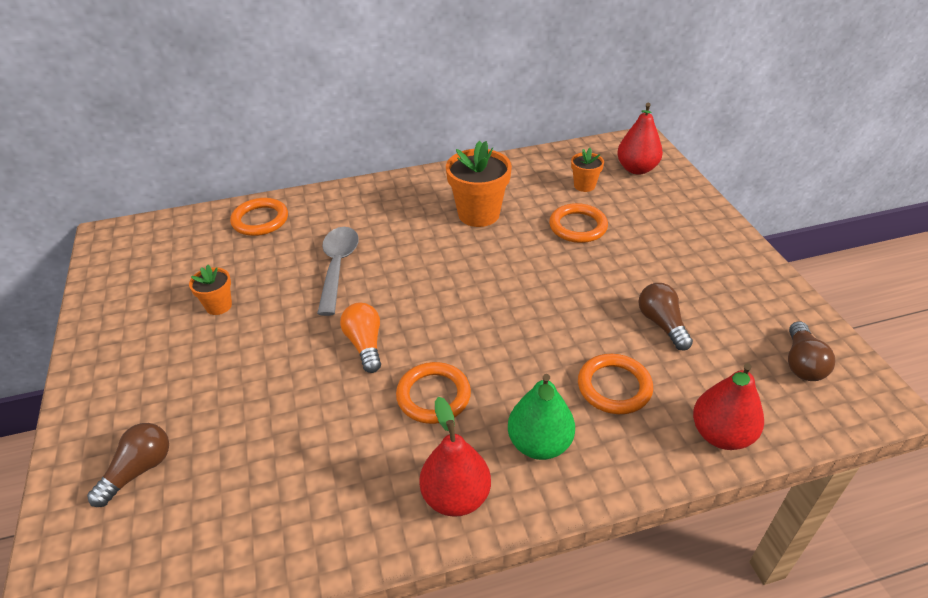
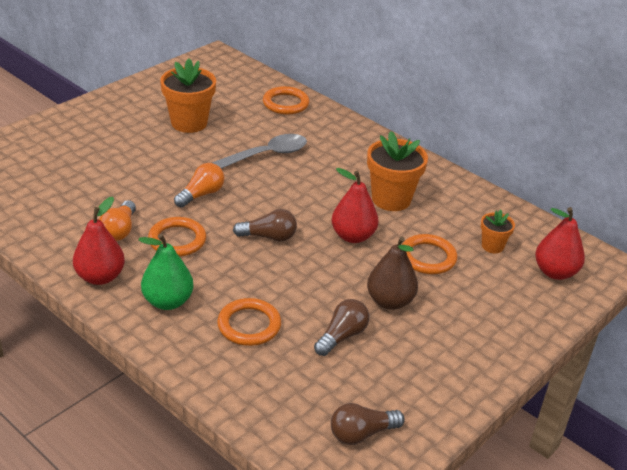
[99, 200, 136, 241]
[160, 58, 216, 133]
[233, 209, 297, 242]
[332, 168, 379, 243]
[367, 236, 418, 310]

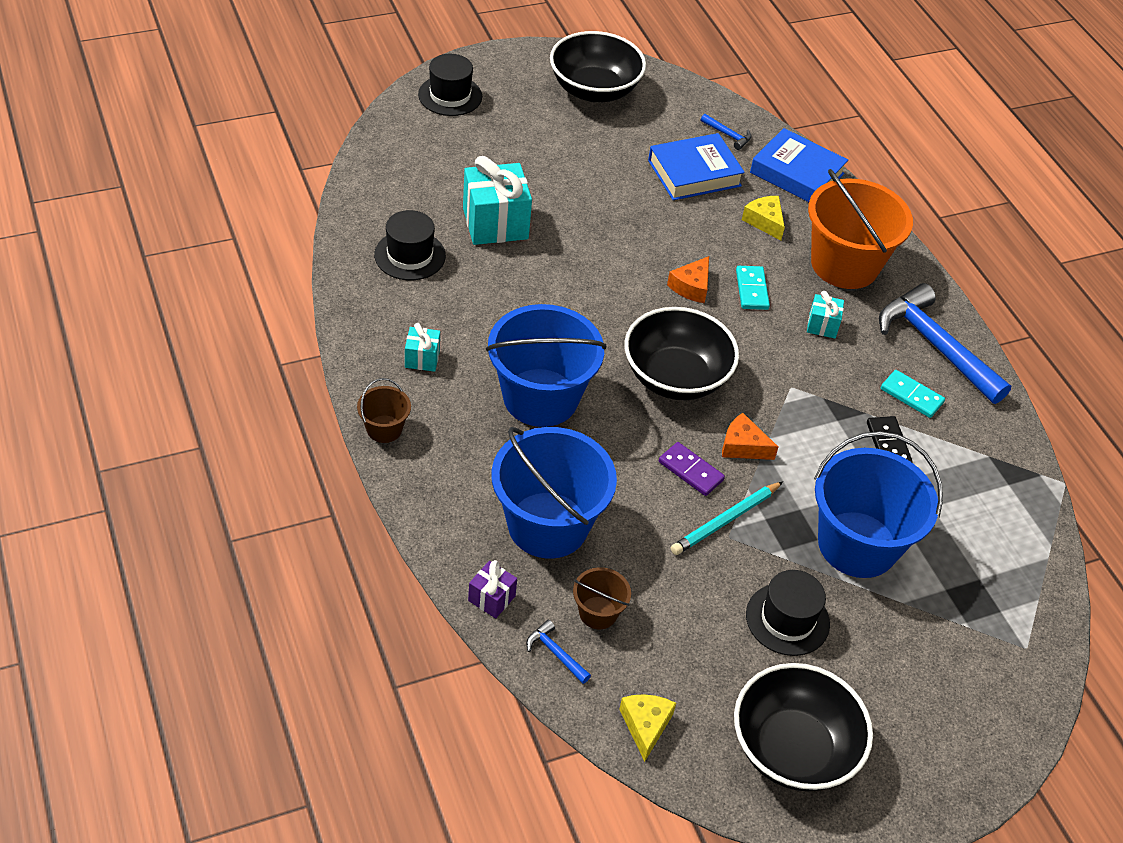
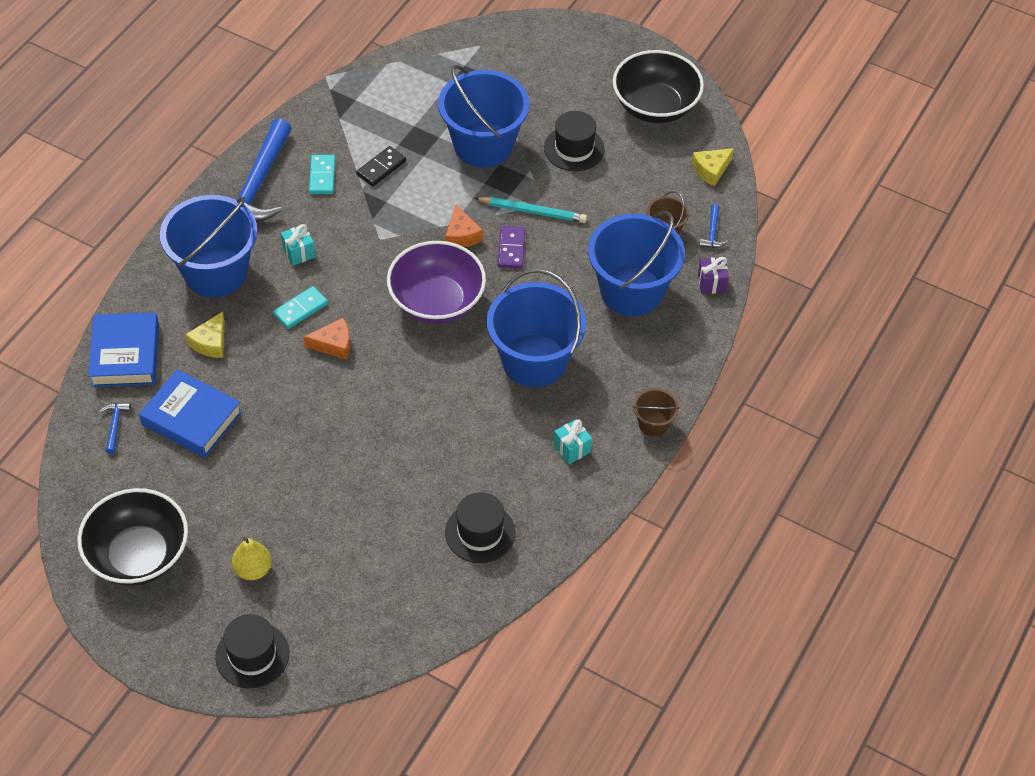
[160, 195, 257, 297]
[232, 537, 272, 580]
[387, 241, 486, 324]
[463, 156, 532, 245] (first image)

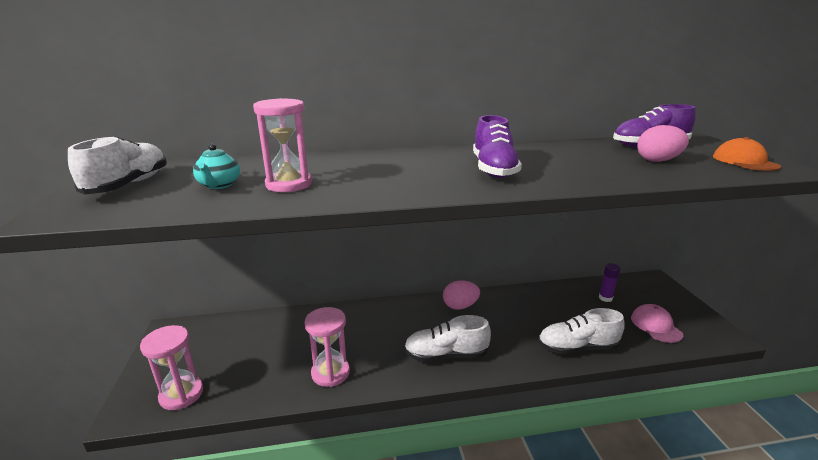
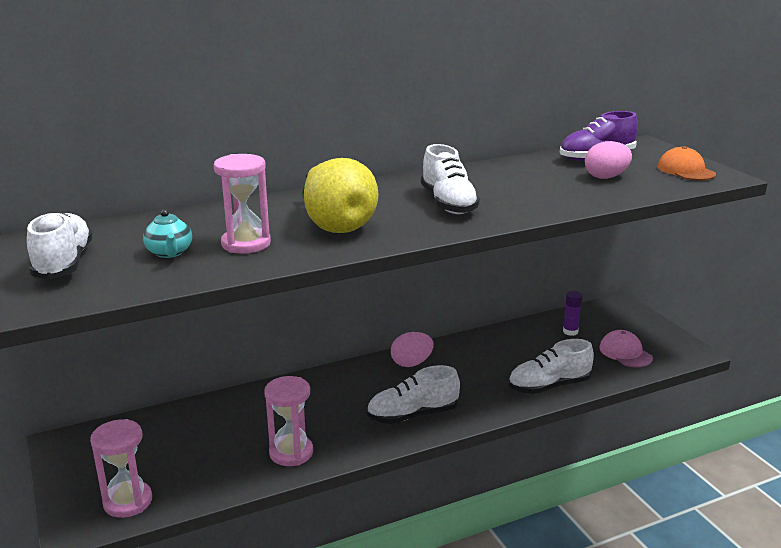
[302, 158, 378, 233]
[421, 144, 480, 214]

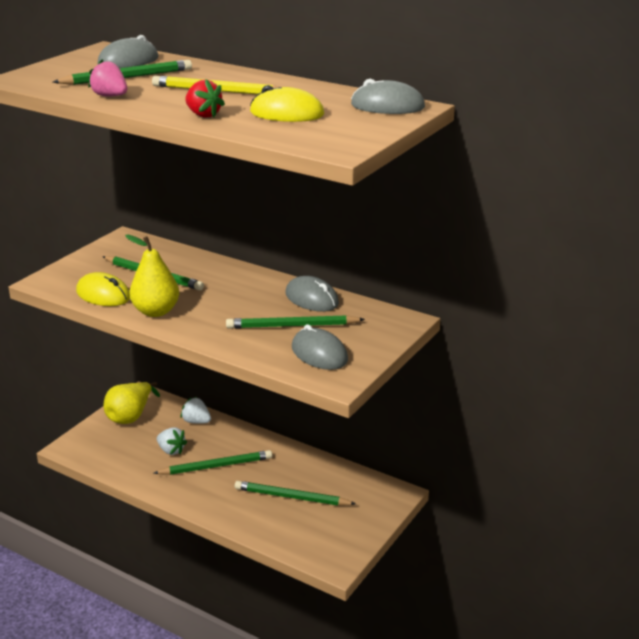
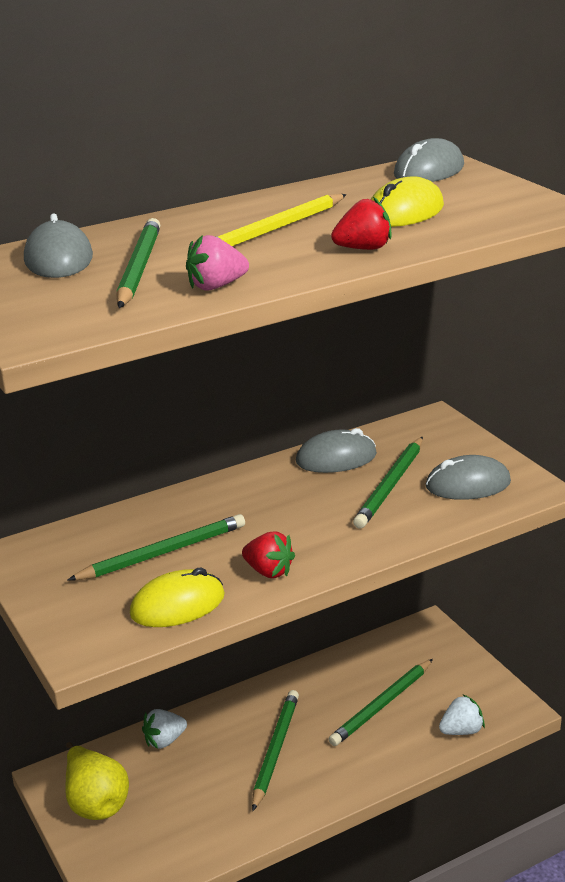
[242, 532, 295, 578]
[439, 694, 485, 735]

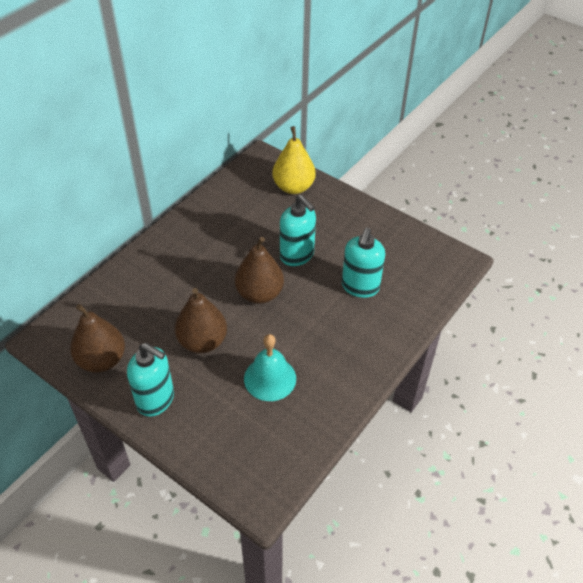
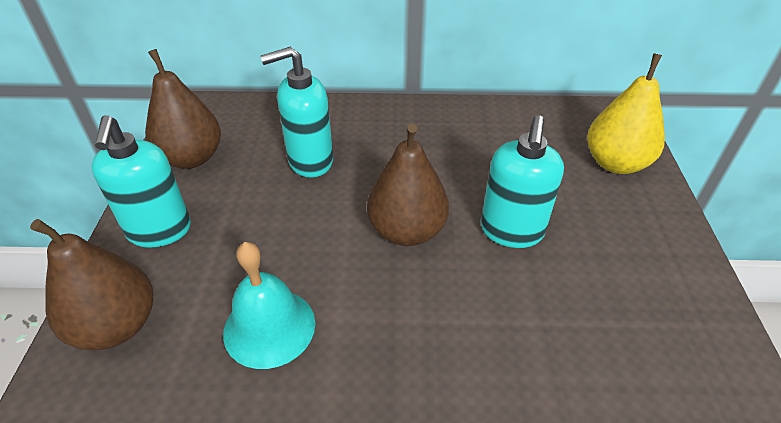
[30, 219, 153, 350]
[260, 47, 333, 178]

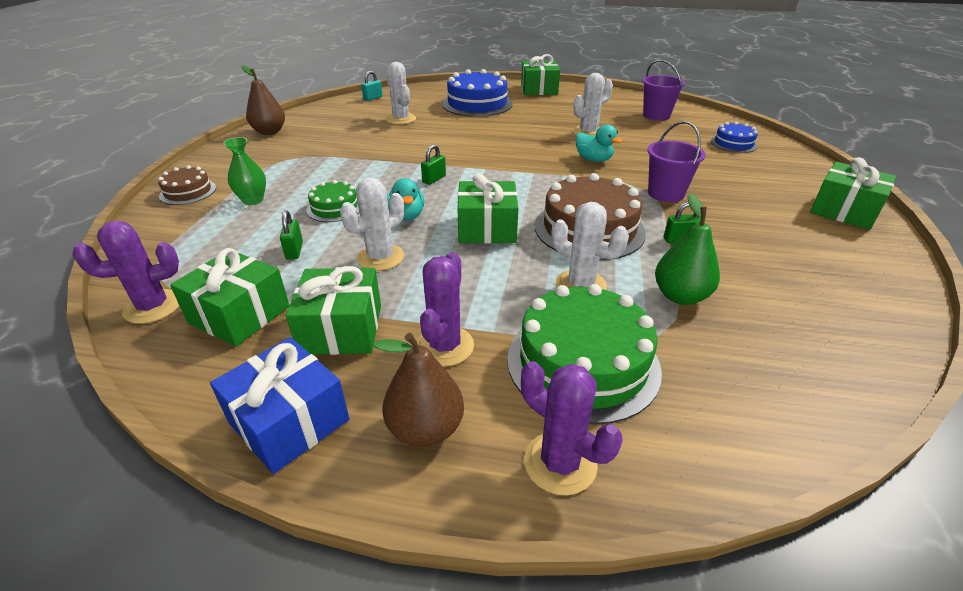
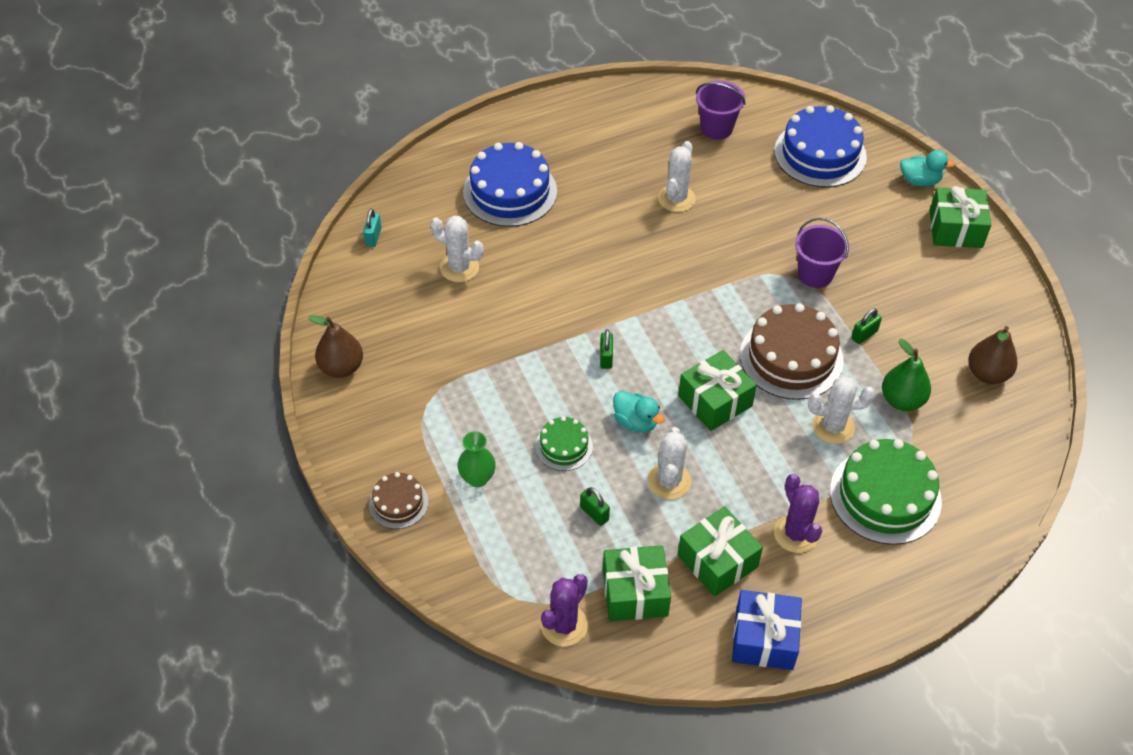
[774, 105, 867, 187]
[900, 150, 955, 187]
[968, 326, 1018, 384]
[521, 54, 560, 95] (first image)
[521, 361, 623, 495] (first image)

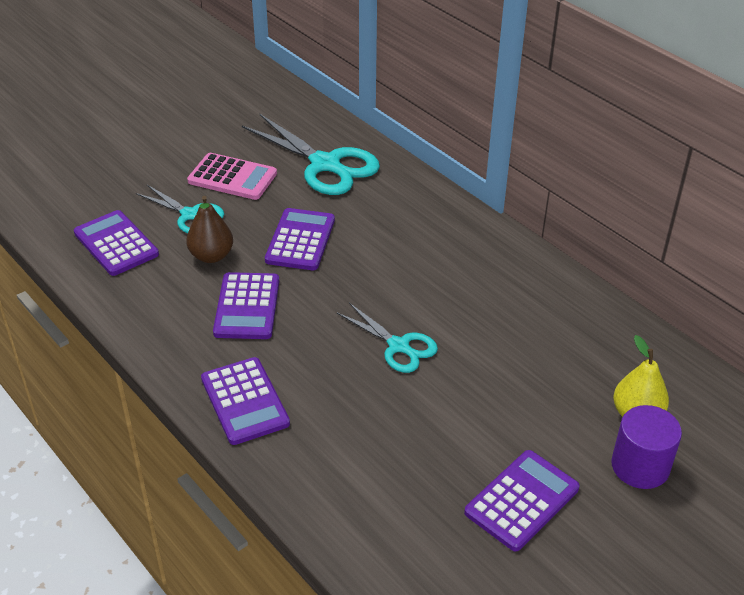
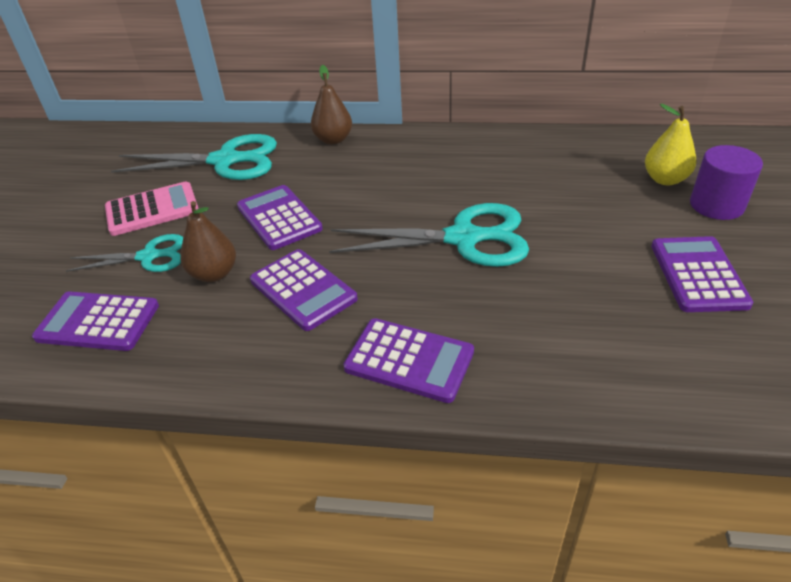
[311, 65, 352, 145]
[329, 203, 529, 267]

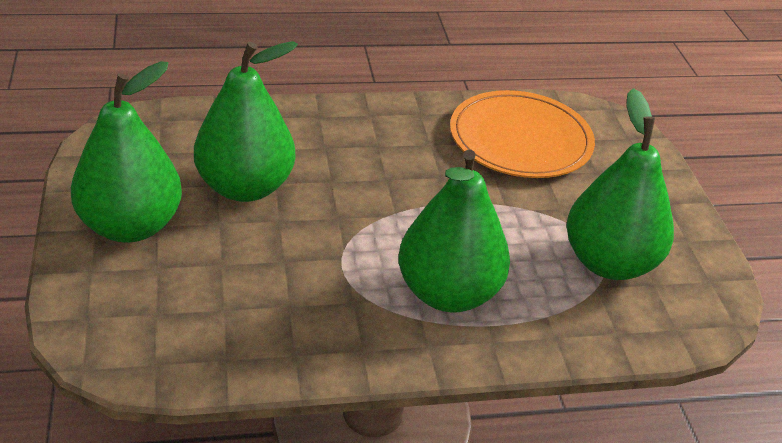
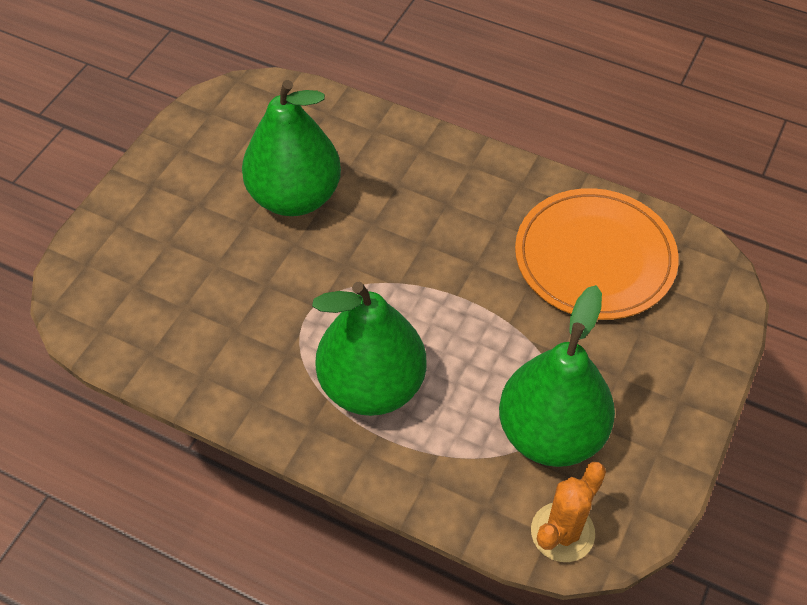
[531, 462, 606, 562]
[71, 61, 182, 243] (first image)

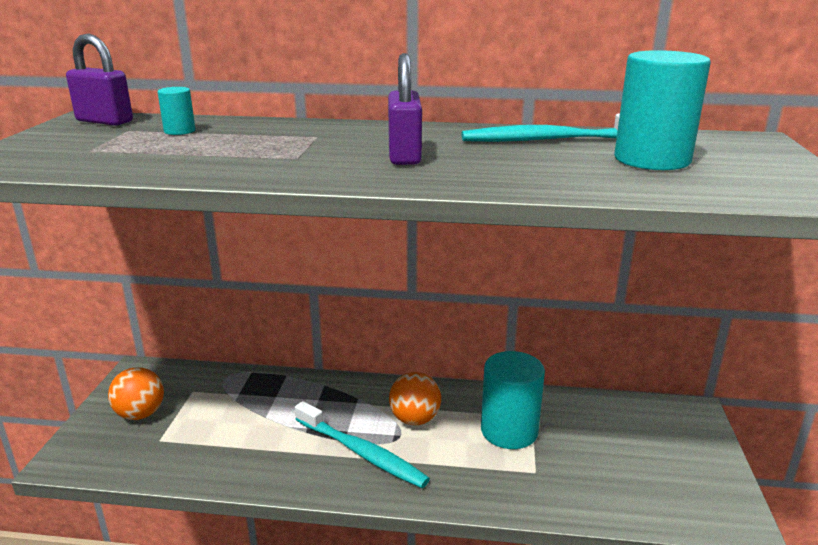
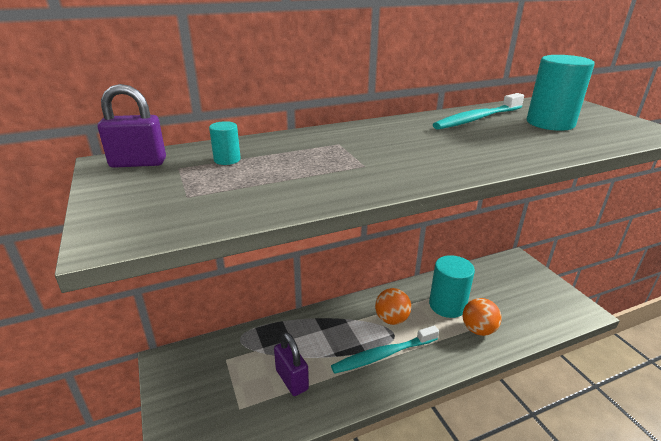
[274, 332, 309, 396]
[331, 325, 439, 374]
[463, 298, 502, 336]

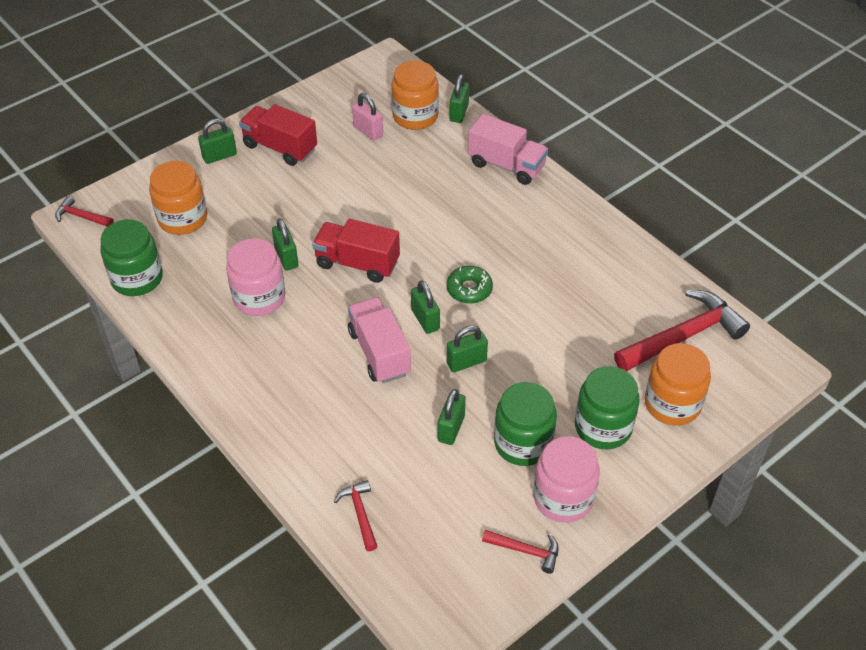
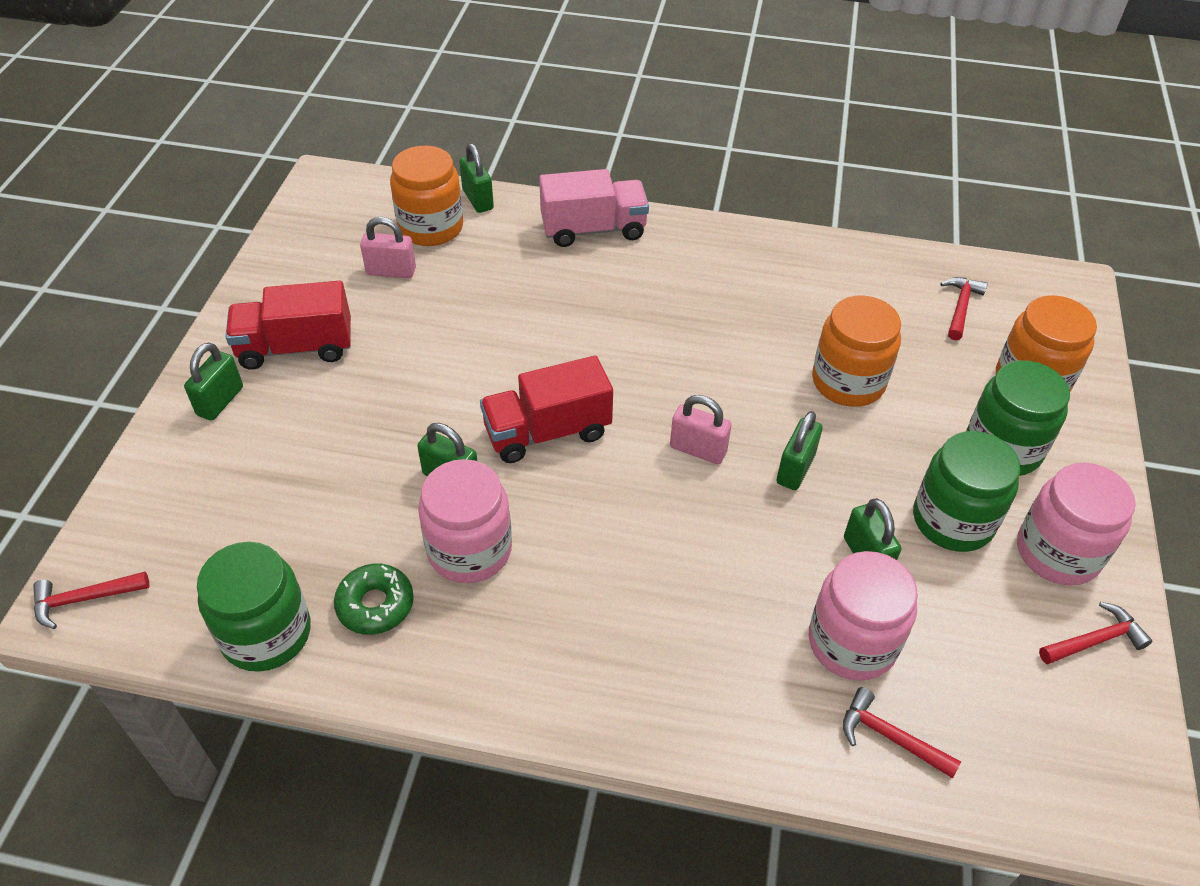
[334, 563, 414, 635]
[670, 395, 732, 464]
[809, 551, 918, 681]
[812, 296, 901, 407]
[941, 277, 988, 341]
[348, 297, 411, 383] (first image)

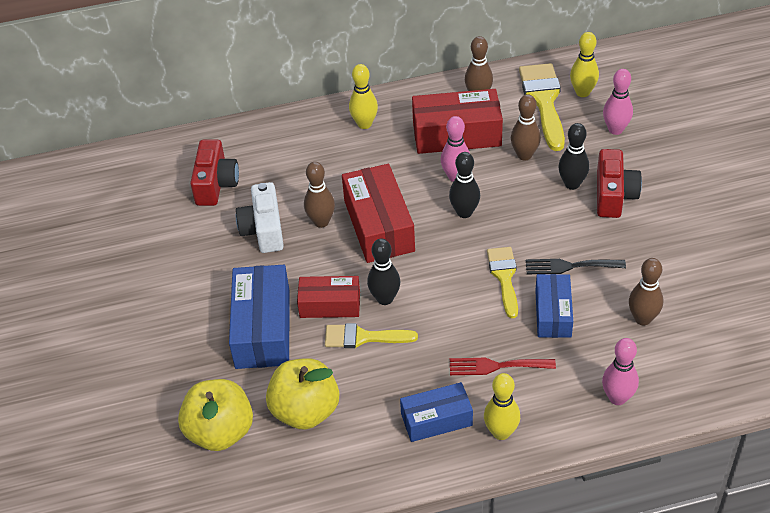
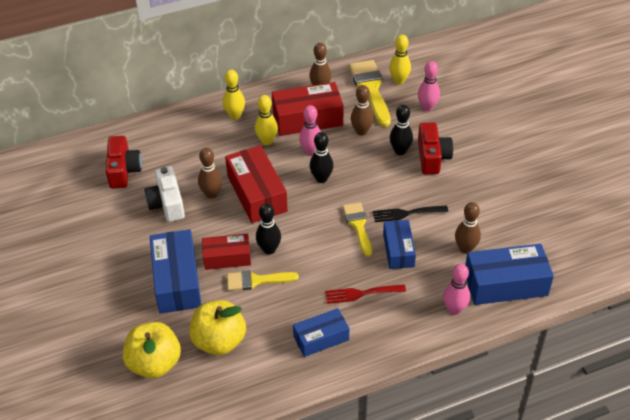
[255, 95, 278, 145]
[465, 244, 554, 305]

